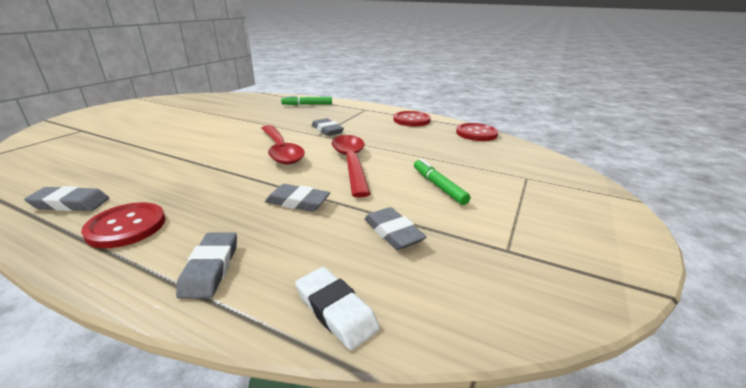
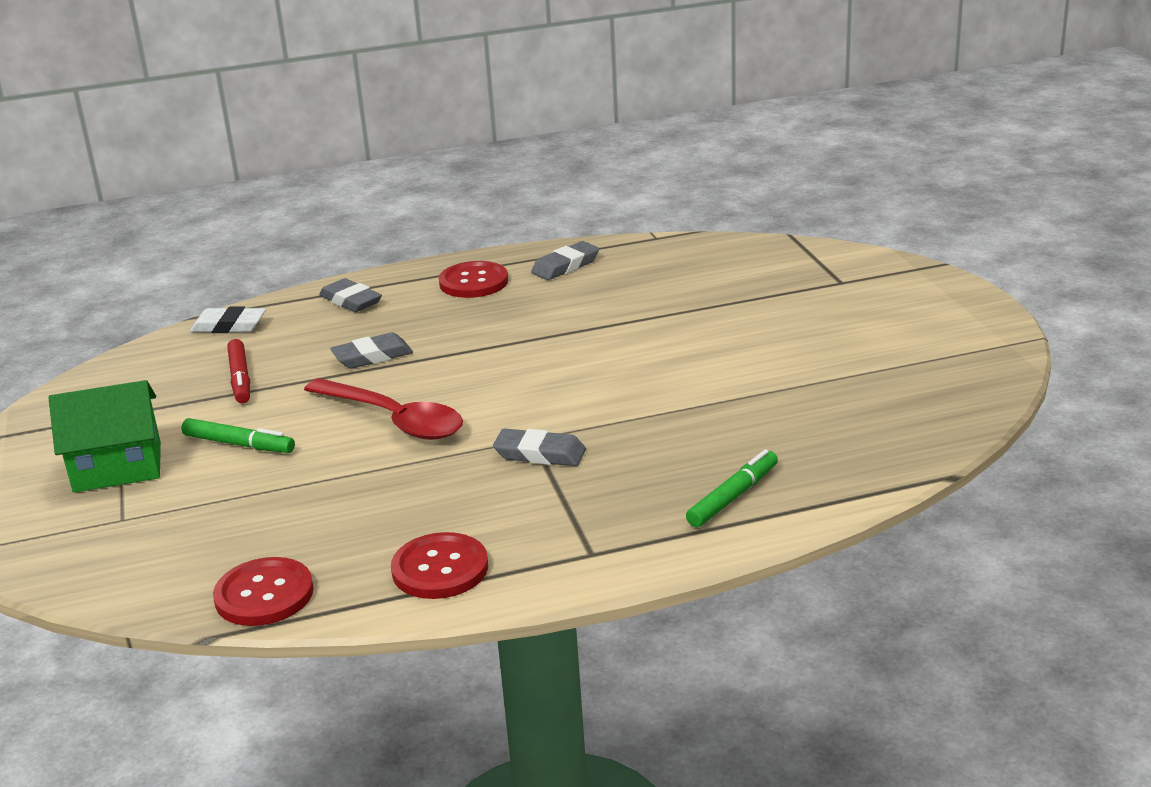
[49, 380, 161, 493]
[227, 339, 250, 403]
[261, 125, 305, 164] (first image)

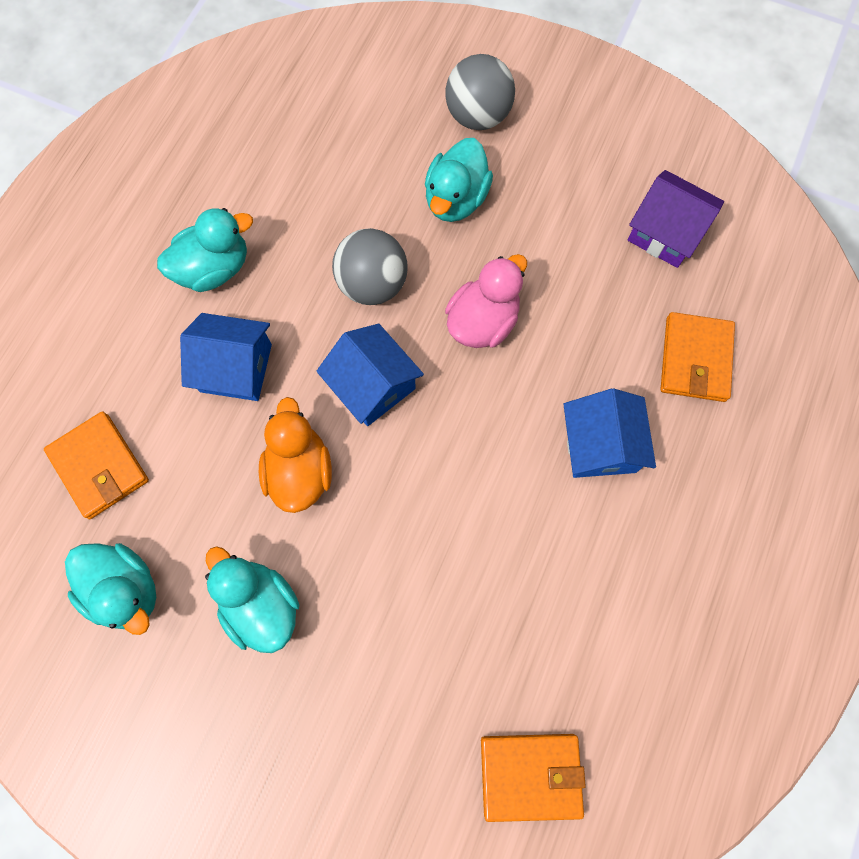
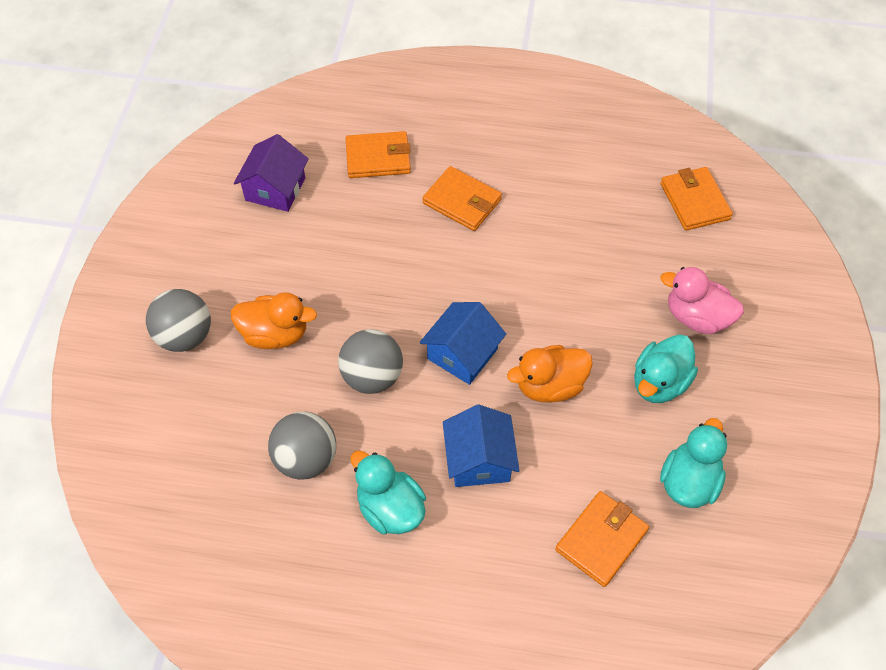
[231, 292, 317, 349]
[268, 412, 336, 479]
[422, 166, 502, 231]
[661, 267, 744, 334]

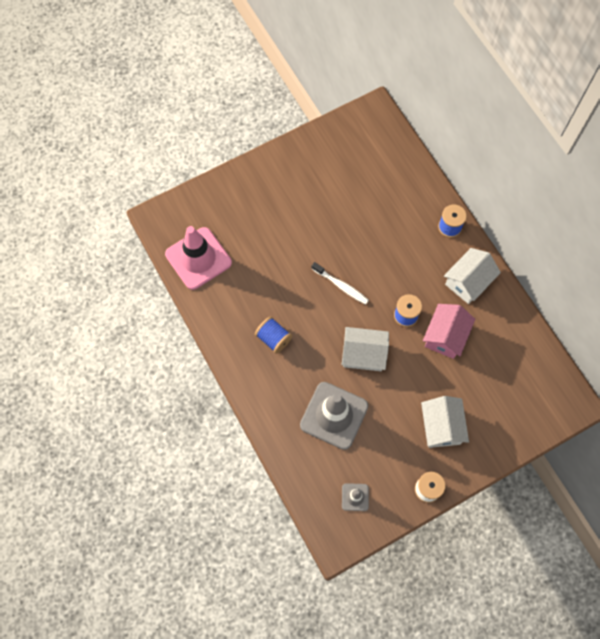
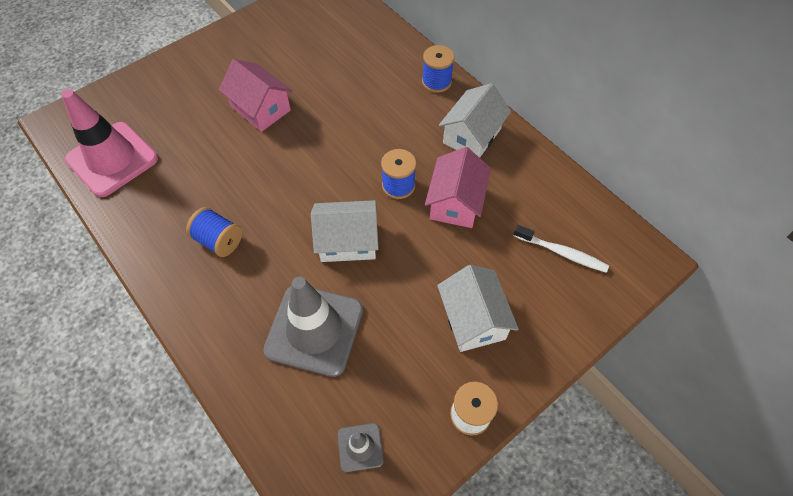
[219, 59, 292, 132]
[513, 225, 609, 273]

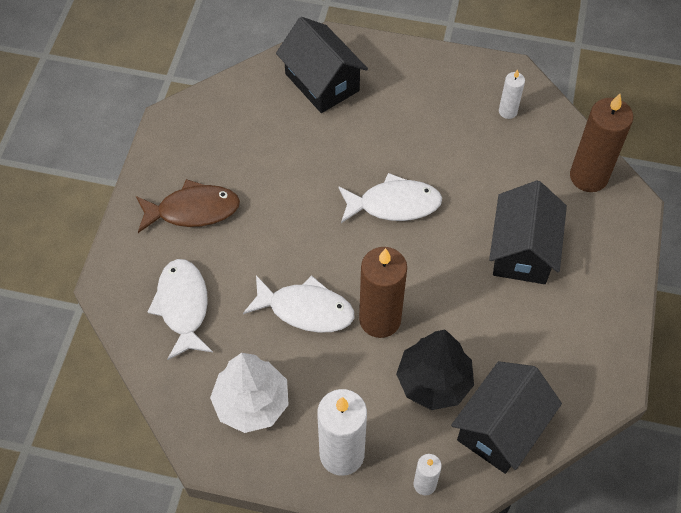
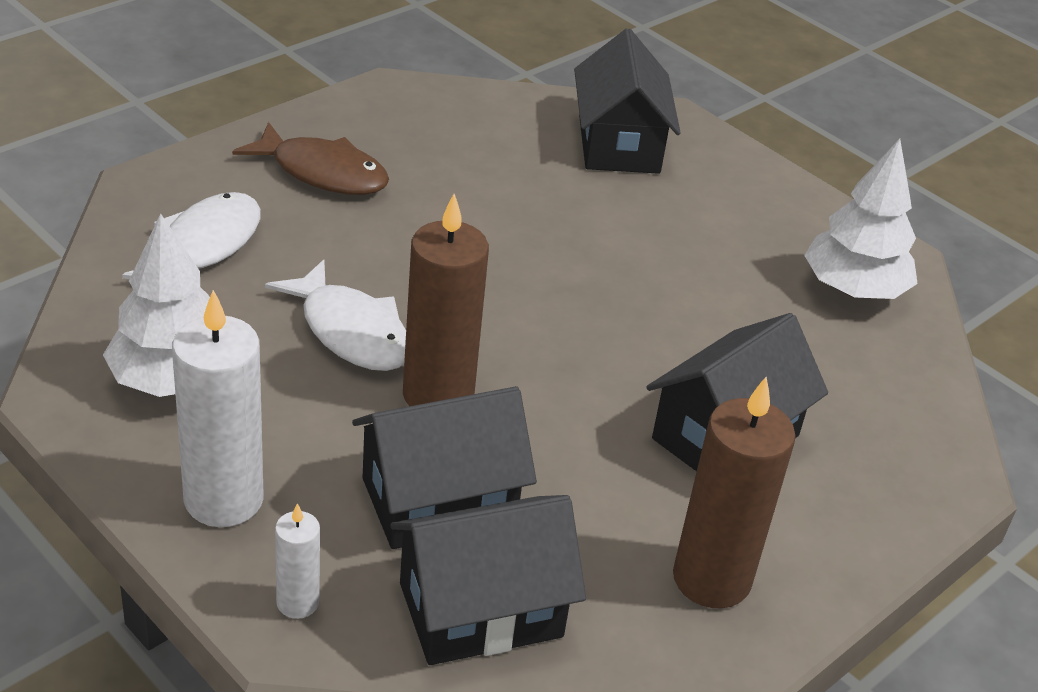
[352, 386, 537, 549]
[673, 377, 796, 609]
[804, 138, 918, 299]
[338, 173, 442, 223] (first image)

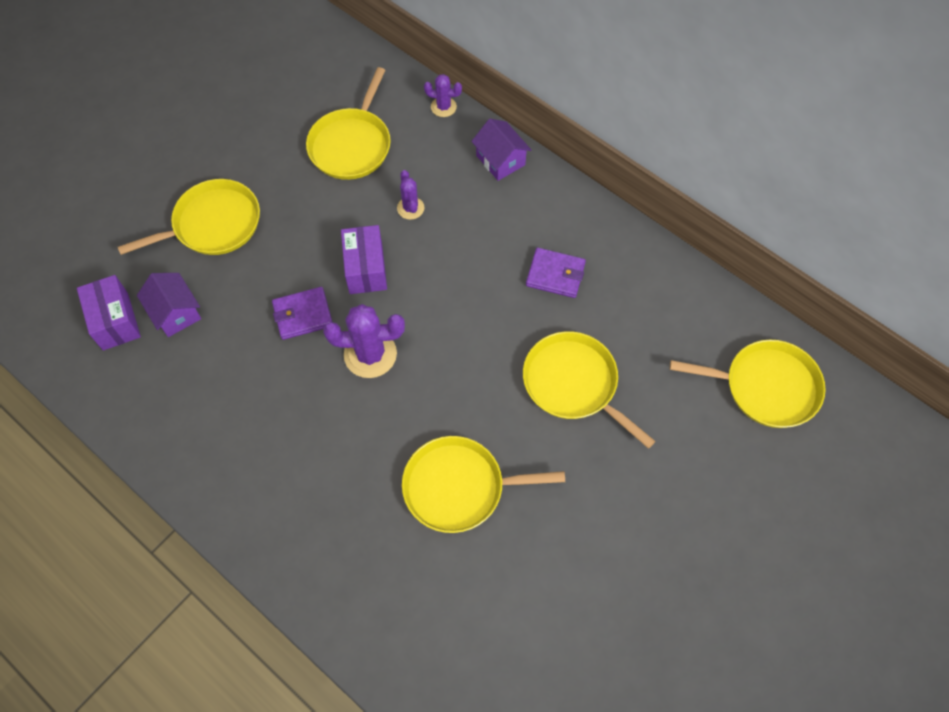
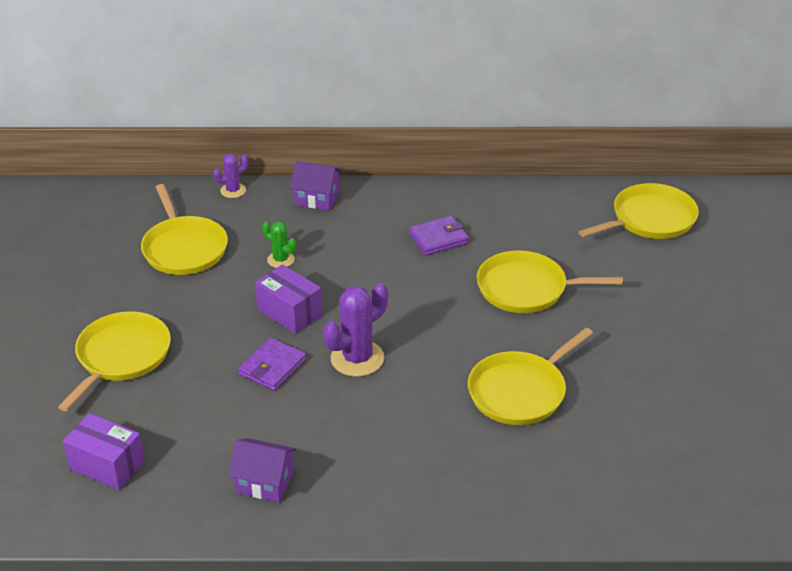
[228, 438, 297, 502]
[262, 221, 296, 268]

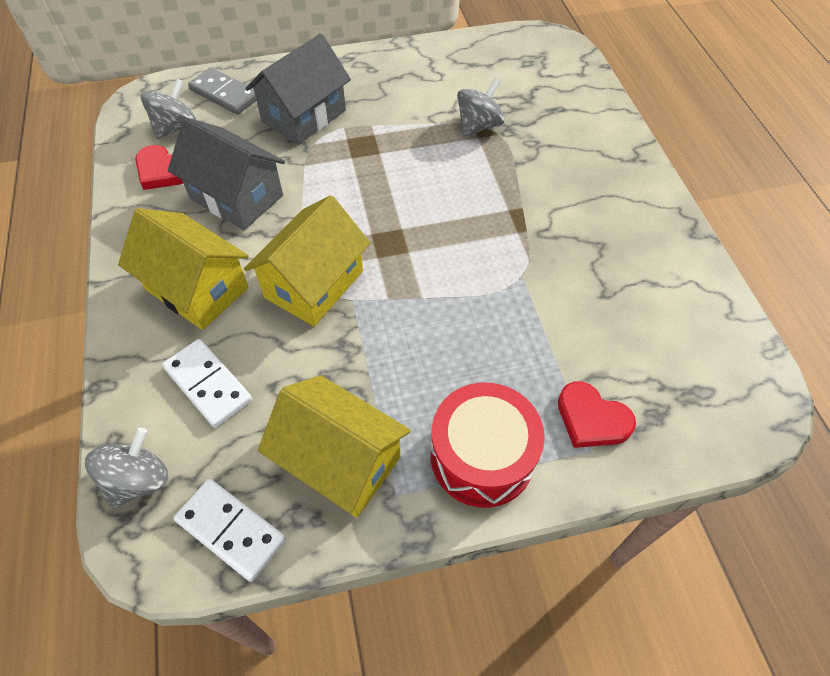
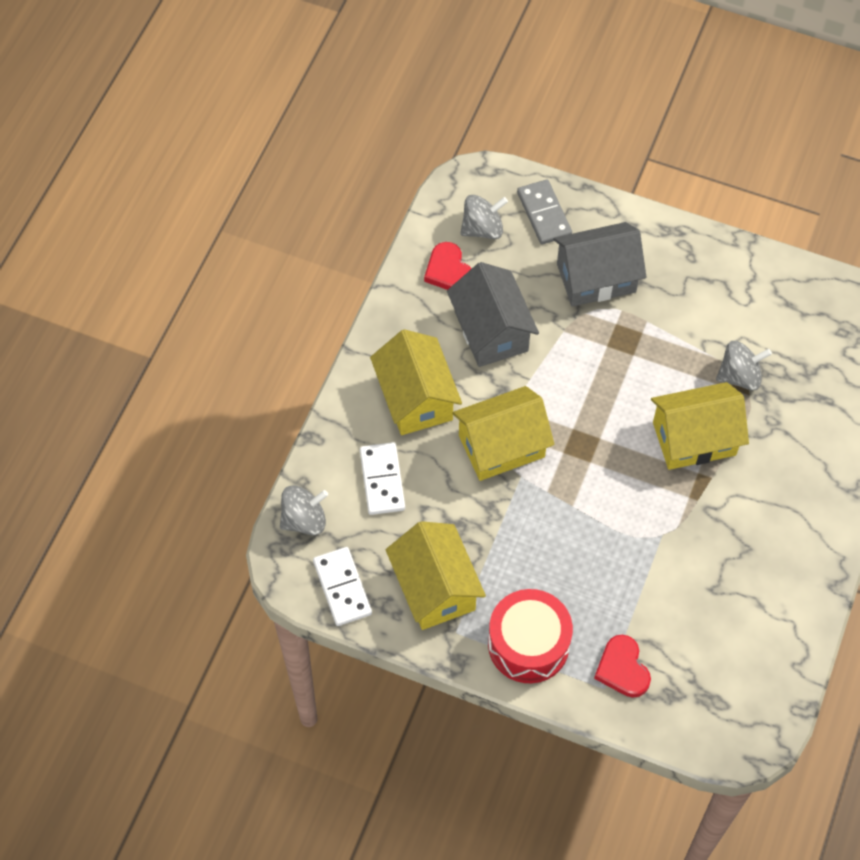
[651, 382, 749, 470]

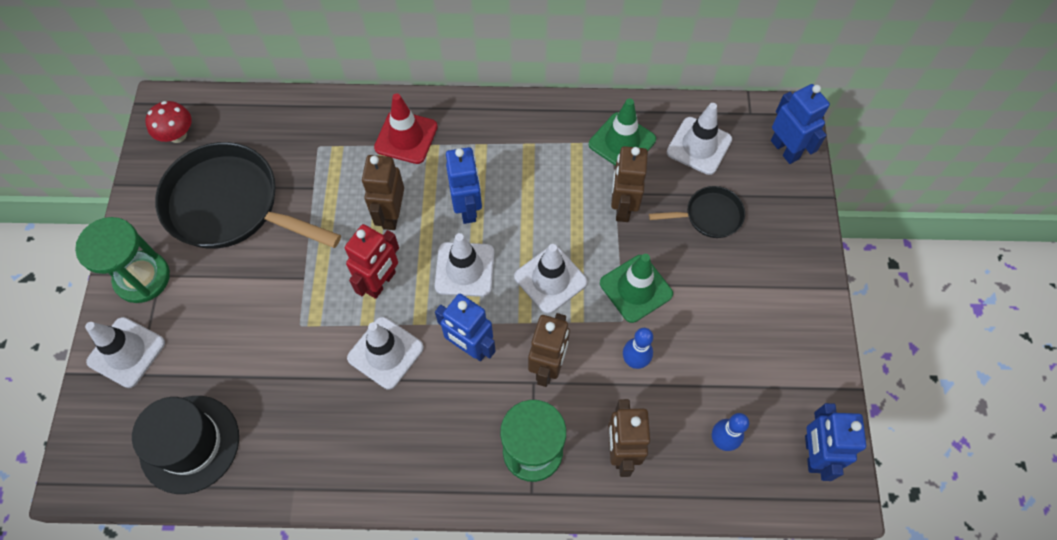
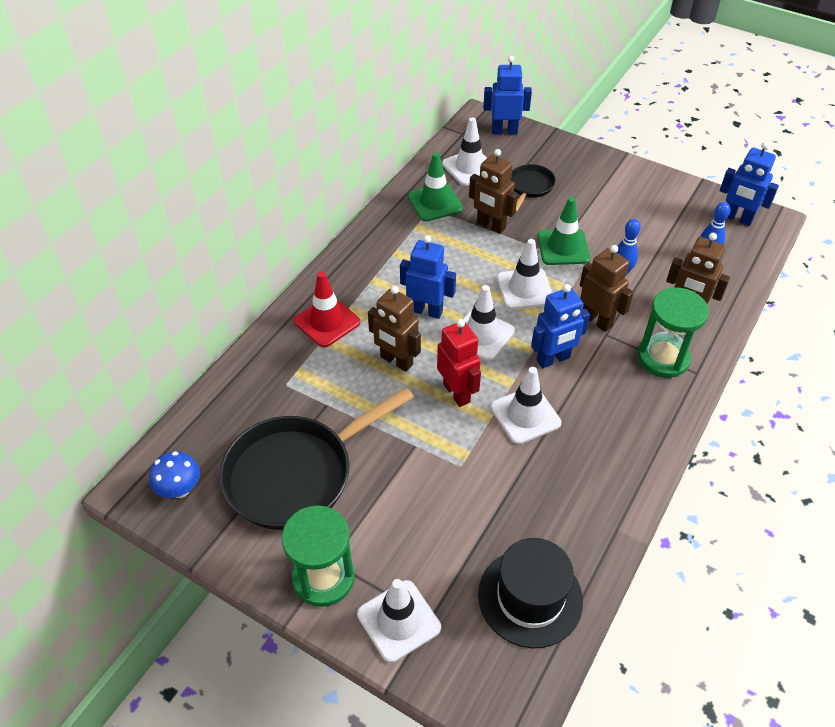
[149, 451, 200, 498]

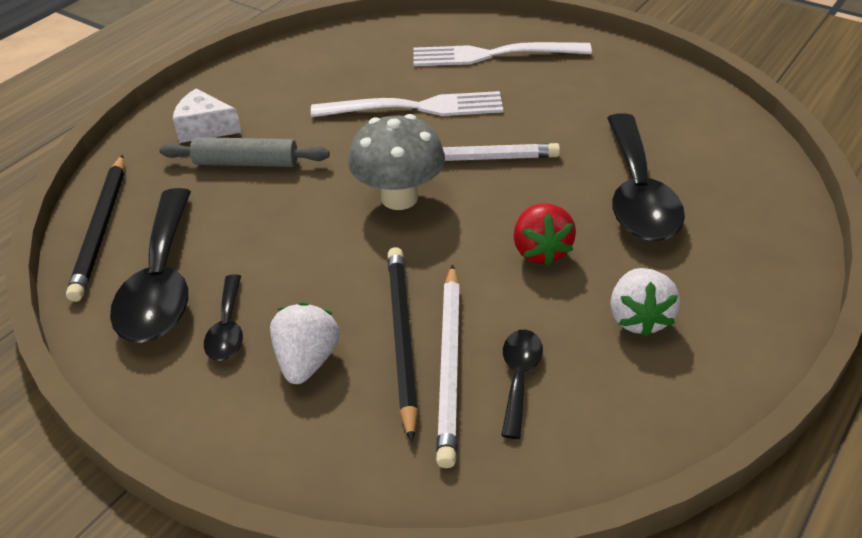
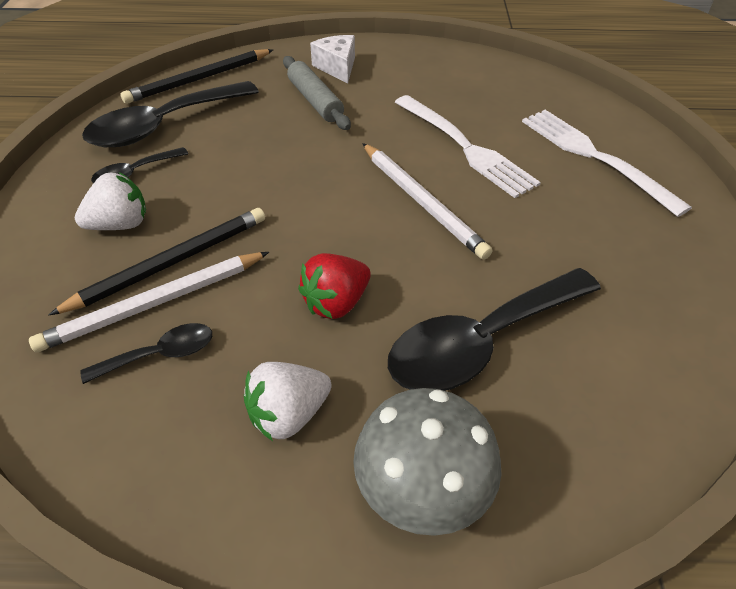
[353, 388, 502, 536]

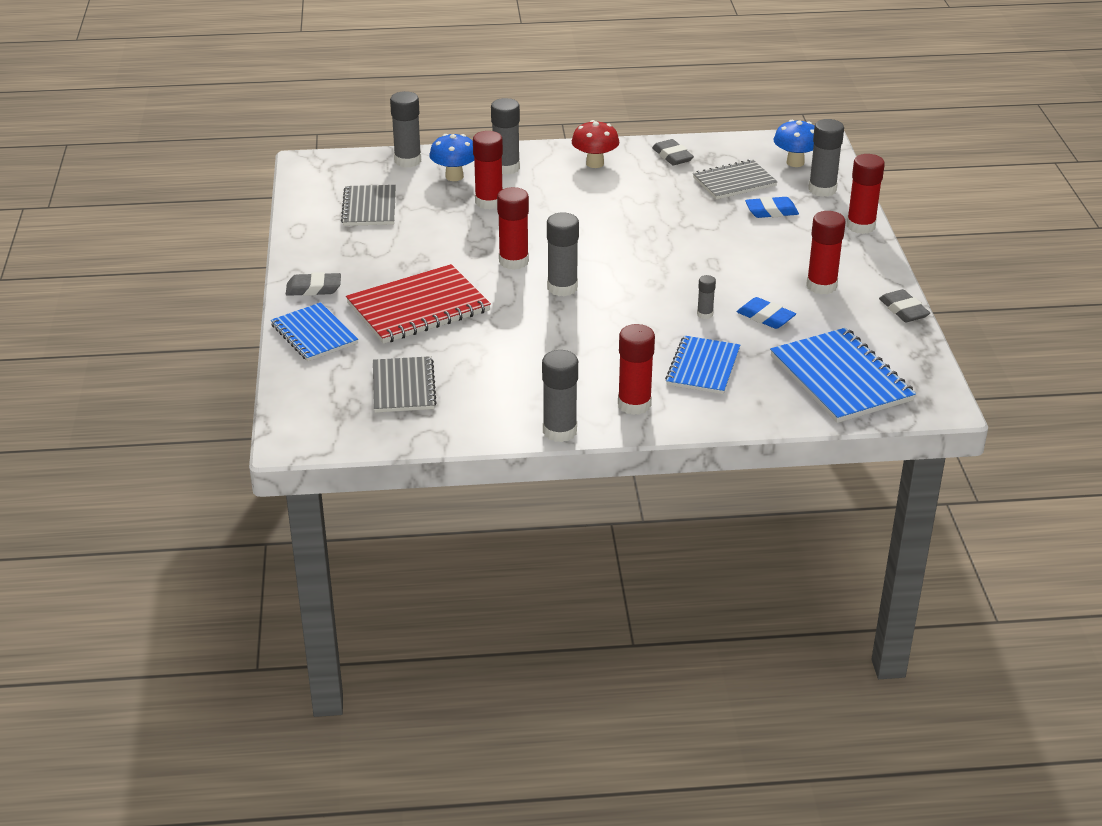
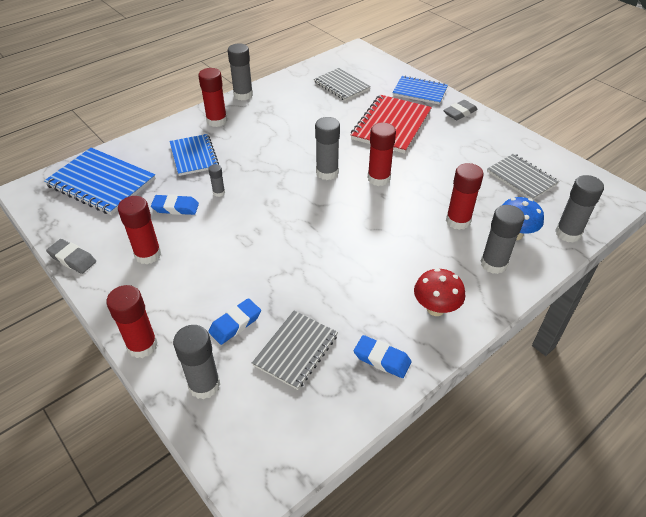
[354, 335, 411, 378]
[774, 120, 815, 167] (first image)

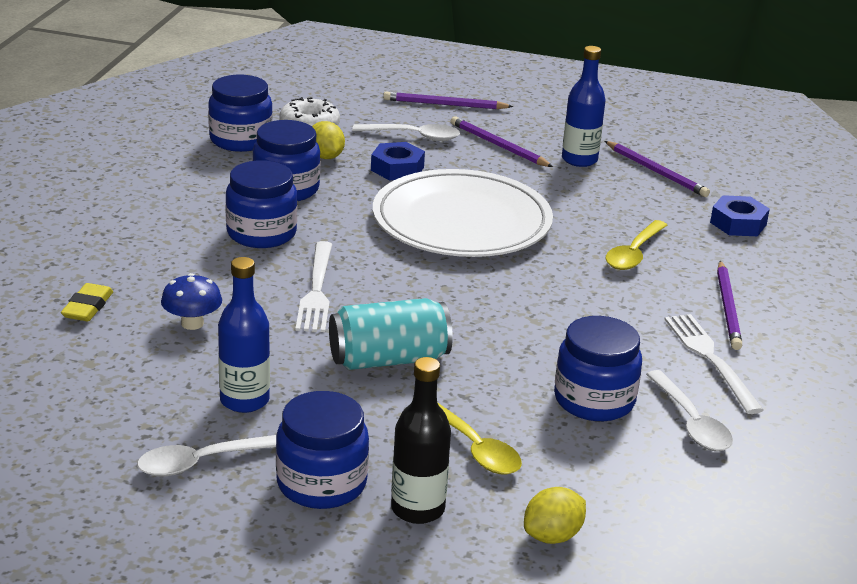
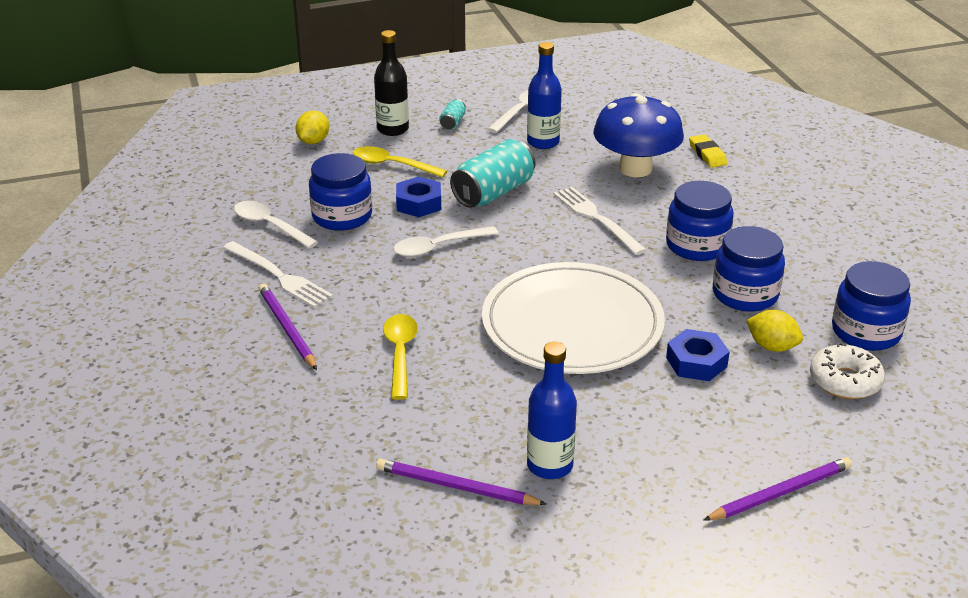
[393, 226, 499, 257]
[396, 176, 441, 217]
[439, 99, 466, 130]
[594, 93, 684, 177]
[451, 116, 553, 167] (first image)

